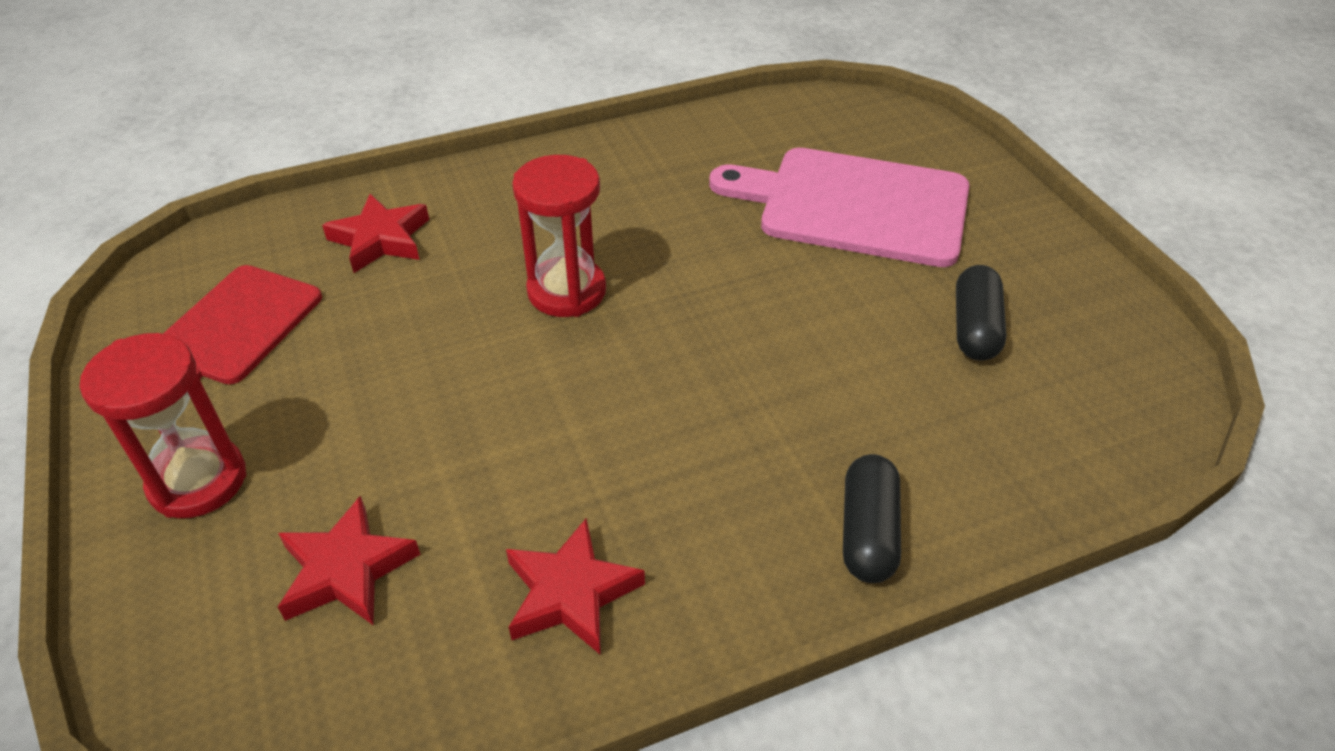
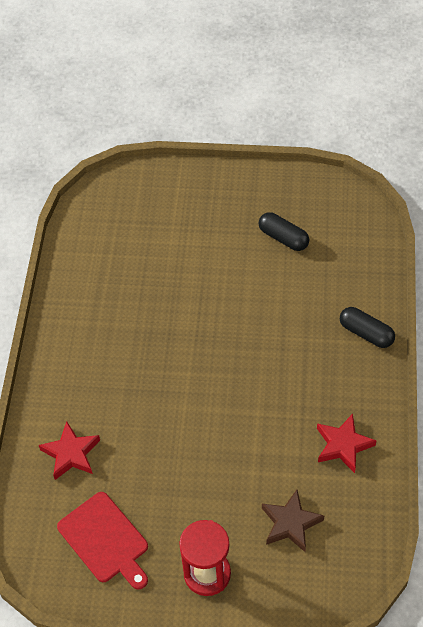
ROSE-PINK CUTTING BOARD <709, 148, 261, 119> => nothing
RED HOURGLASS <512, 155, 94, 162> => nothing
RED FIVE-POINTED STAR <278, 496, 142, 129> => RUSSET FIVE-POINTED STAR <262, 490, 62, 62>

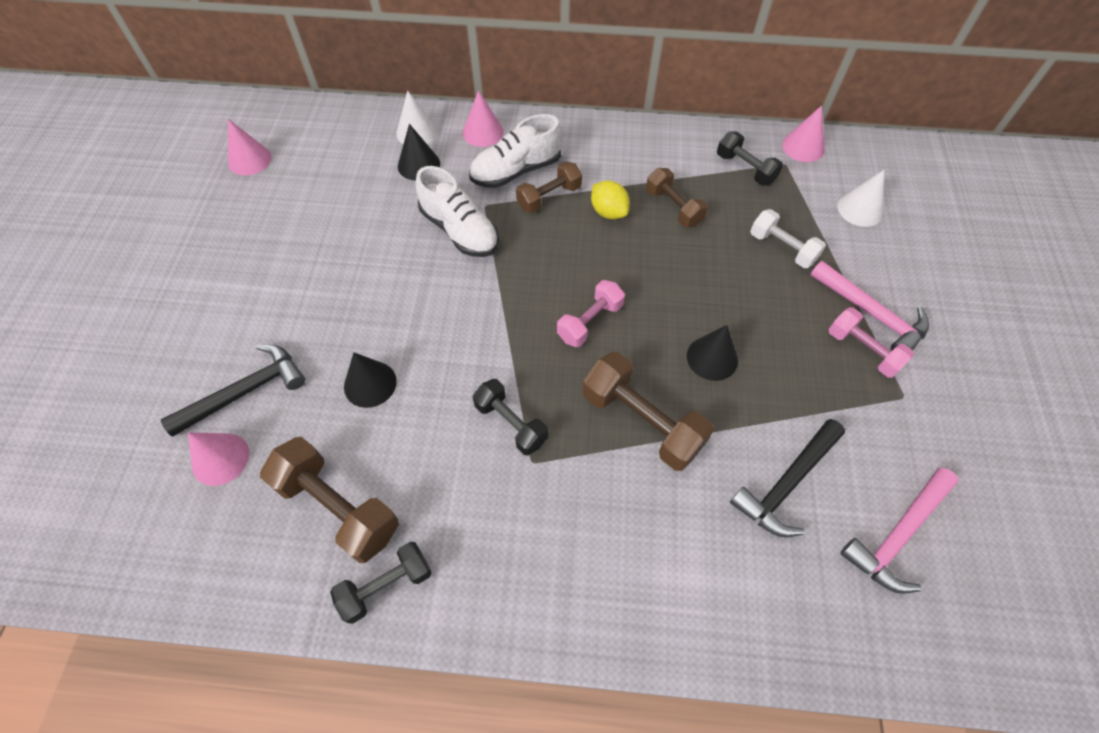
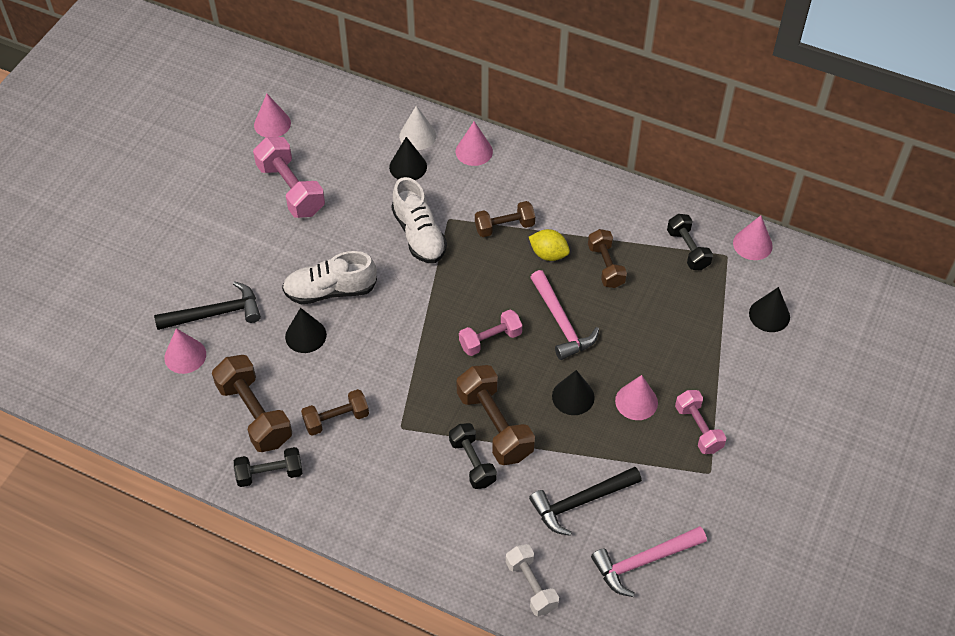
PURE WHITE SNEAKER <469, 114, 93, 74> => PURE WHITE SNEAKER <282, 251, 95, 53>, relocated
PURE WHITE CONE SHAPE <837, 170, 48, 57> => JET-BLACK CONE SHAPE <749, 287, 41, 45>
GOLDEN CITRUS FRUIT <591, 181, 39, 38> => GOLDEN CITRUS FRUIT <529, 229, 41, 32>, 45 degrees counterclockwise
PURE WHITE FREE WEIGHT <750, 209, 76, 59> => PURE WHITE FREE WEIGHT <506, 544, 53, 72>, relocated
ROSE-PINK CARPENTER'S HAMMER <811, 261, 118, 90> => ROSE-PINK CARPENTER'S HAMMER <530, 270, 69, 90>, relocated
JET-BLACK FREE WEIGHT <473, 379, 75, 76> => JET-BLACK FREE WEIGHT <449, 423, 48, 66>, relocated
nothing => ROSE-PINK FREE WEIGHT <253, 137, 72, 81>
nothing => ROSE-PINK CONE SHAPE <615, 375, 43, 45>
nothing => RUSSET FREE WEIGHT <301, 389, 68, 47>

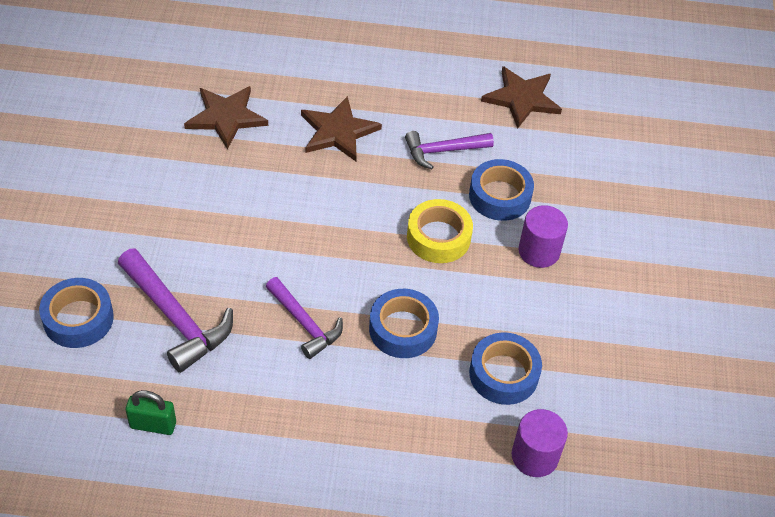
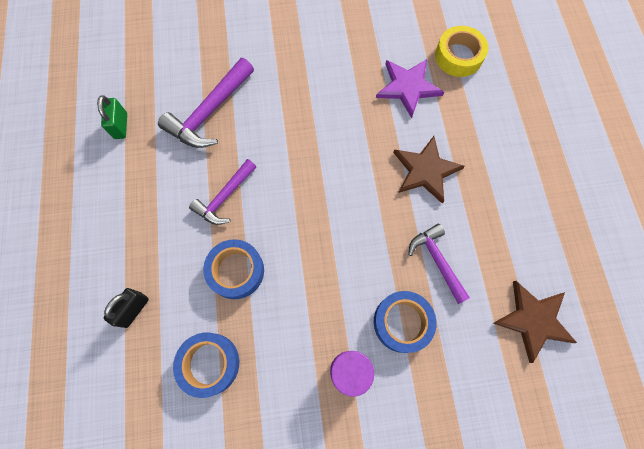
RUSSET FIVE-POINTED STAR <184, 86, 84, 64> => ROYAL PURPLE FIVE-POINTED STAR <376, 59, 68, 59>
GOLDEN ROLL OF TAPE <407, 199, 66, 64> => GOLDEN ROLL OF TAPE <435, 26, 54, 51>, relocated
ROYAL BLUE ROLL OF TAPE <39, 278, 75, 70> => nothing
ROYAL PURPLE CYLINDER SHAPE <512, 409, 56, 68> => nothing
nothing => JET-BLACK LOCK <104, 288, 45, 40>

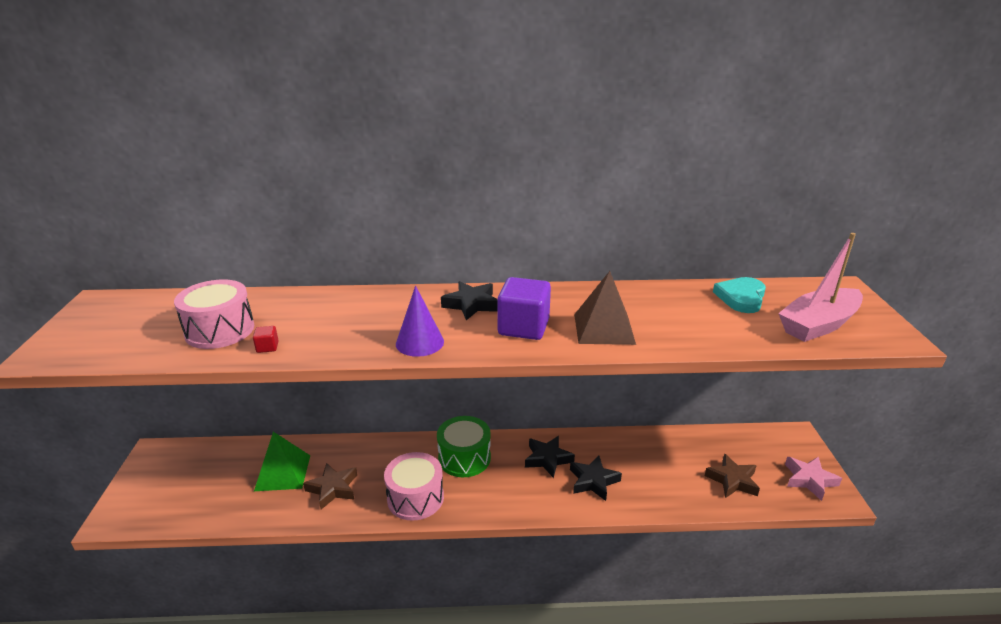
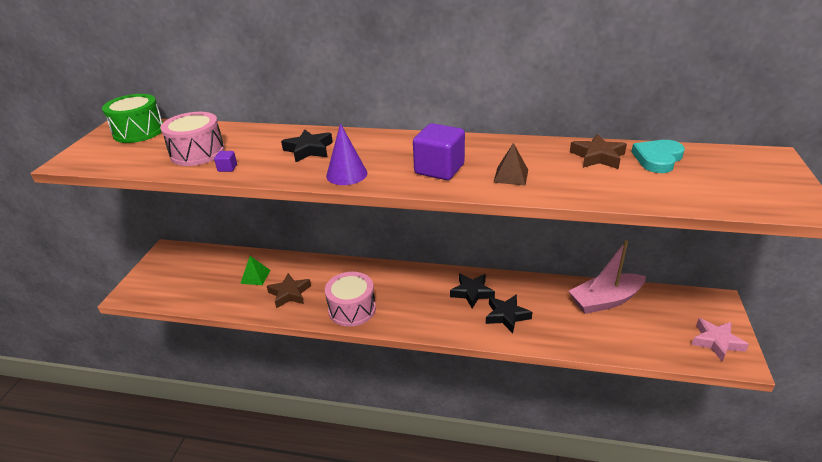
ROSE-PINK TOY BOAT <778, 233, 85, 109> => ROSE-PINK TOY BOAT <569, 240, 77, 74>, relocated
RUSSET PYRAMID SHAPE <574, 271, 62, 74> => RUSSET PYRAMID SHAPE <493, 143, 35, 43>, x0.62
JET-BLACK FIVE-POINTED STAR <441, 281, 56, 39> => JET-BLACK FIVE-POINTED STAR <281, 129, 52, 33>, relocated
RED CUBE <253, 326, 26, 27> => ROYAL PURPLE CUBE <214, 151, 23, 21>
LEAF-GREEN DRUM <437, 416, 54, 61> => LEAF-GREEN DRUM <102, 94, 61, 49>, relocated
LEAF-GREEN PYRAMID SHAPE <254, 432, 56, 59> => LEAF-GREEN PYRAMID SHAPE <240, 256, 31, 29>, x0.62
RUSSET FIVE-POINTED STAR <705, 454, 55, 44> => RUSSET FIVE-POINTED STAR <570, 134, 57, 35>, relocated

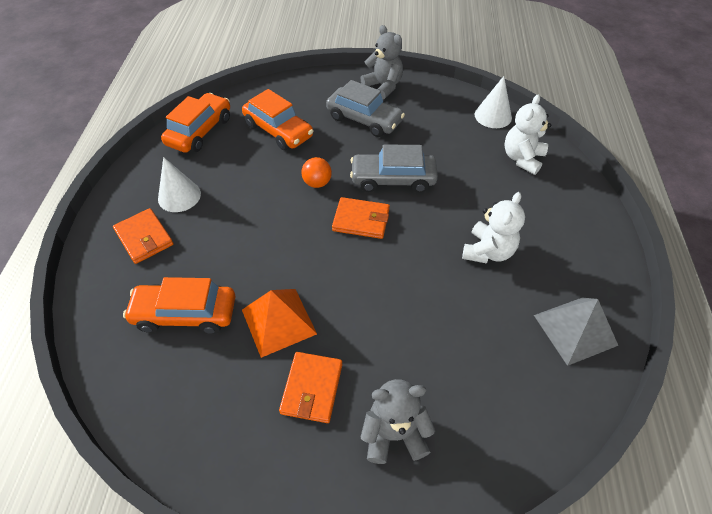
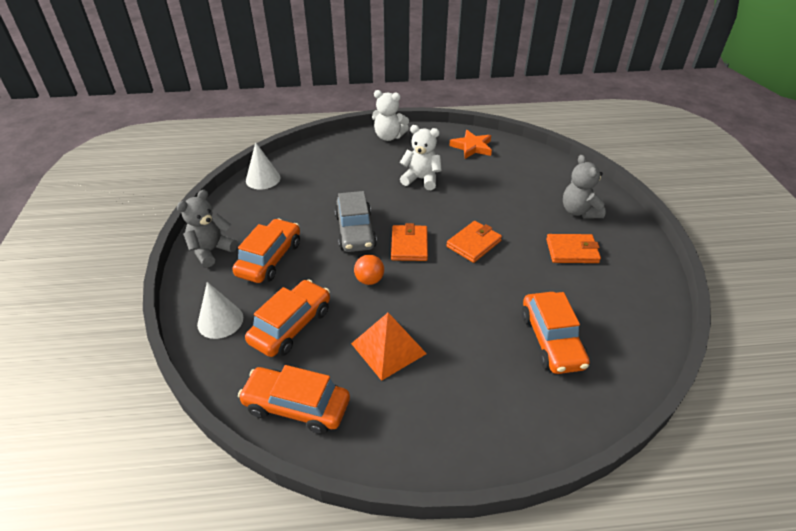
ASH-GREY TOY CAR <326, 80, 79, 57> => BRIGHT ORANGE TOY CAR <232, 218, 68, 65>
PURE WHITE STUFFED BEAR <504, 95, 47, 80> => PURE WHITE STUFFED BEAR <372, 90, 37, 51>, relocated
PURE WHITE CONE SHAPE <158, 157, 43, 55> => PURE WHITE CONE SHAPE <197, 282, 46, 57>, relocated
BRIGHT ORANGE WALLET <113, 208, 60, 56> => BRIGHT ORANGE WALLET <446, 221, 56, 42>, relocated
BRIGHT ORANGE PYRAMID SHAPE <242, 289, 75, 69> => BRIGHT ORANGE PYRAMID SHAPE <351, 313, 76, 68>, relocated
ASH-GREY PYRAMID SHAPE <534, 297, 84, 69> => BRIGHT ORANGE FIVE-POINTED STAR <449, 130, 43, 29>

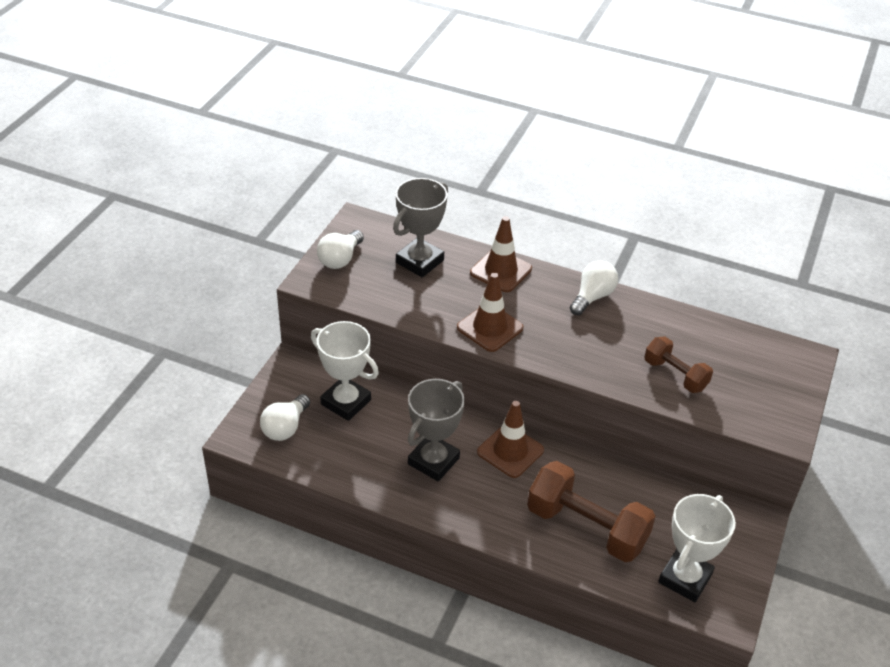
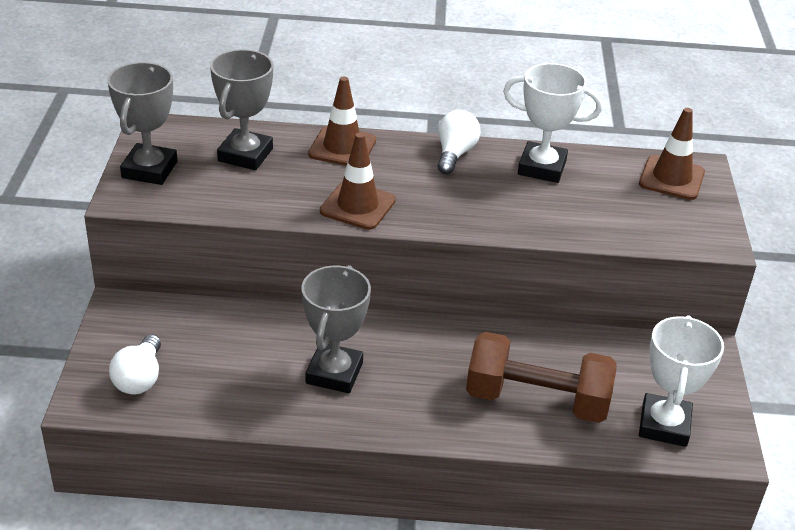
PURE WHITE LIGHTBULB <317, 230, 47, 39> => ASH-GREY PRIZE CUP <107, 62, 70, 123>
PURE WHITE PRIZE CUP <311, 321, 68, 100> => PURE WHITE PRIZE CUP <503, 63, 99, 120>, relocated
RUSSET FREE WEIGHT <644, 336, 69, 57> => nothing
RUSSET SAFETY CONE <477, 401, 67, 77> => RUSSET SAFETY CONE <639, 108, 66, 92>, relocated

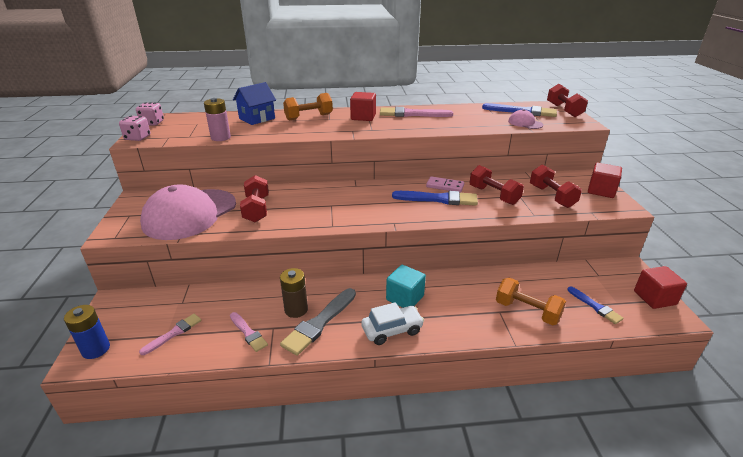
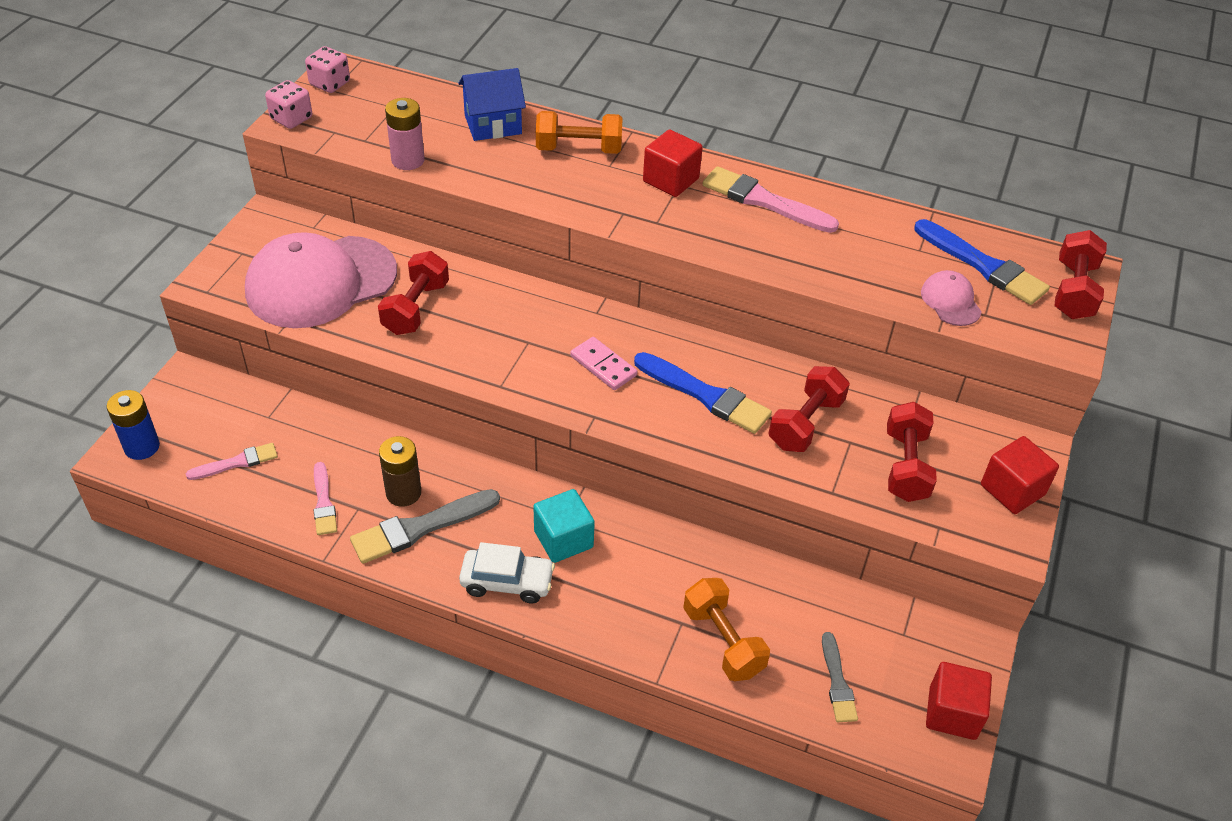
RED FREE WEIGHT <469, 165, 55, 40> => RED FREE WEIGHT <769, 366, 81, 86>, 45 degrees clockwise
ROSE-PINK DOMINO PIECE <426, 176, 38, 17> => ROSE-PINK DOMINO PIECE <570, 337, 67, 53>, relocated
ROYAL BLUE PAINTBRUSH <567, 286, 57, 38> => ASH-GREY PAINTBRUSH <822, 632, 36, 90>

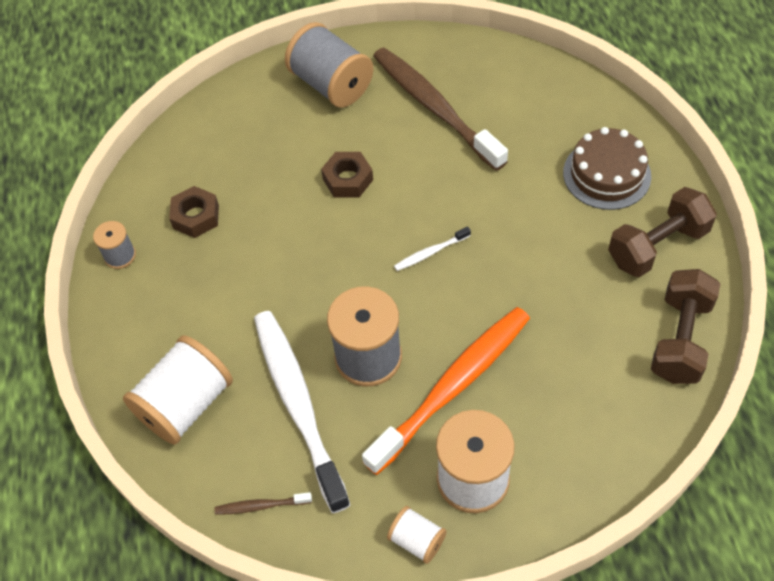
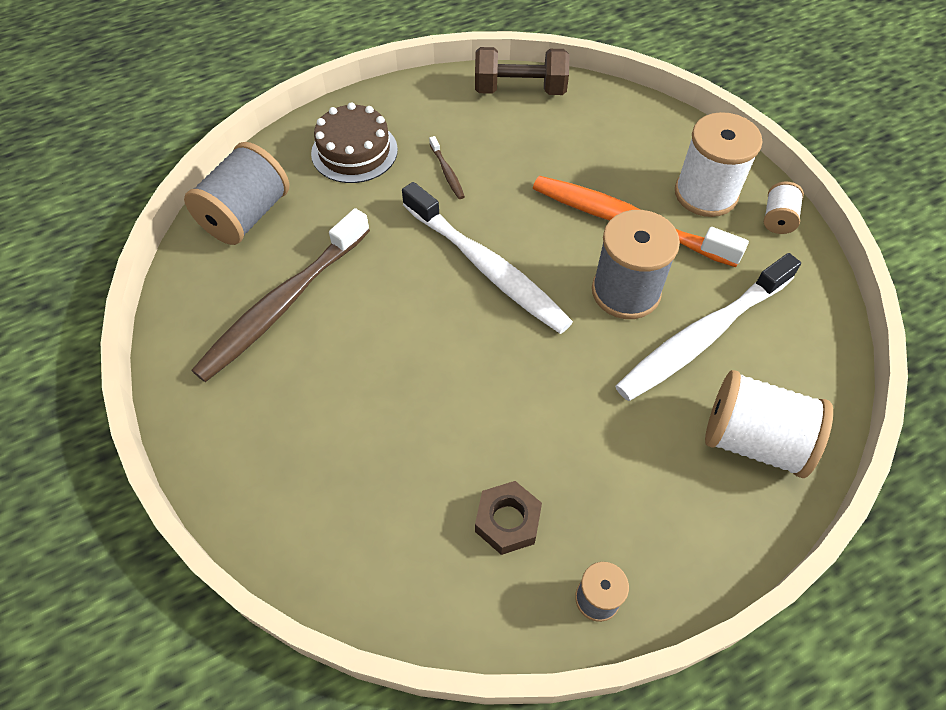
ASH-GREY SPOOL <285, 22, 88, 86> => ASH-GREY SPOOL <184, 142, 105, 103>, relocated
RUSSET HEXAGON NUT <321, 152, 52, 46> => nothing
RUSSET FREE WEIGHT <608, 187, 109, 90> => nothing
PURE WHITE TOOTH BRUSH <394, 227, 77, 44> => PURE WHITE TOOTH BRUSH <402, 182, 171, 152>, x2.50
RUSSET TOOTH BRUSH <215, 492, 97, 23> => RUSSET TOOTH BRUSH <429, 136, 36, 63>, relocated

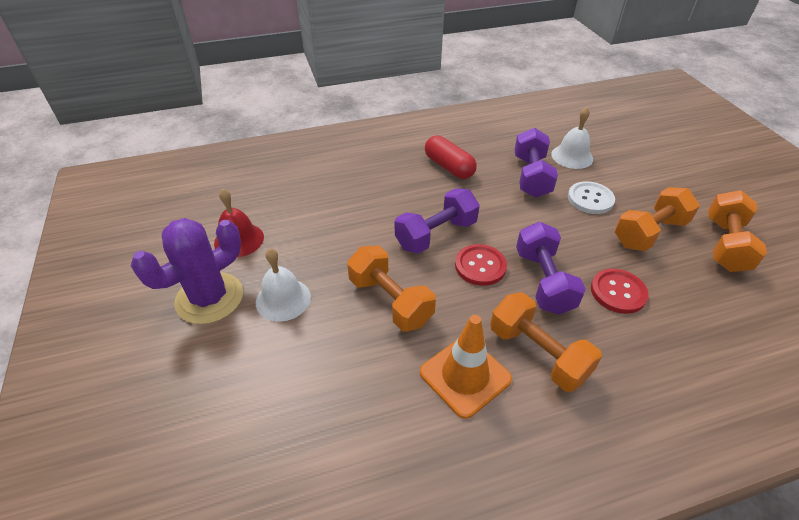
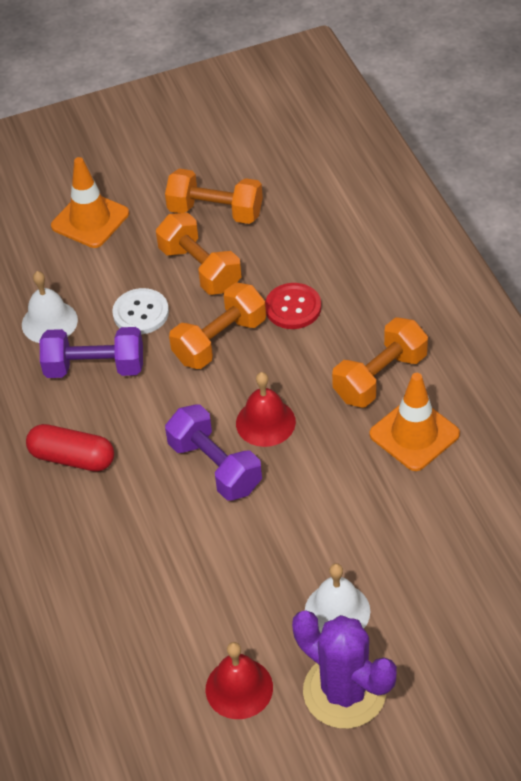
RED PILL SHAPE <425, 136, 52, 43> => RED PILL SHAPE <26, 424, 88, 48>, 60 degrees clockwise
ROYAL PURPLE FREE WEIGHT <516, 222, 70, 93> => nothing
RED SHIRT BUTTON <455, 244, 52, 42> => RED HAND BELL <236, 372, 60, 75>
BRIGHT ORANGE FREE WEIGHT <347, 246, 89, 86> => BRIGHT ORANGE FREE WEIGHT <169, 283, 97, 86>, relocated
nothing => BRIGHT ORANGE SAFETY CONE <51, 157, 78, 91>

